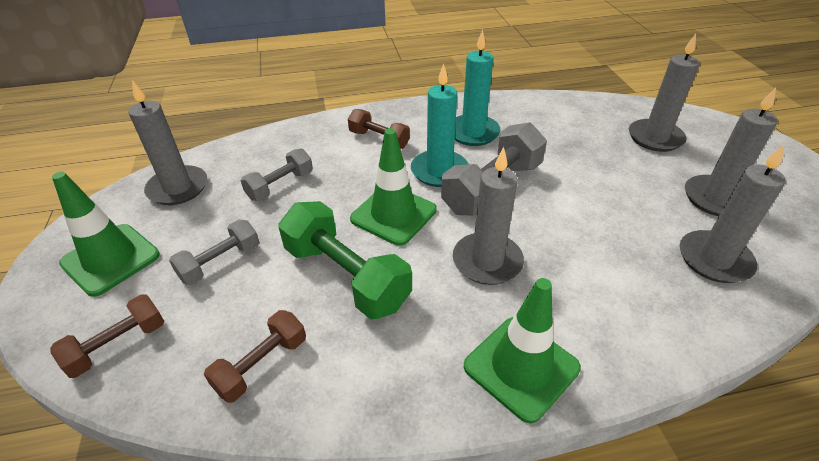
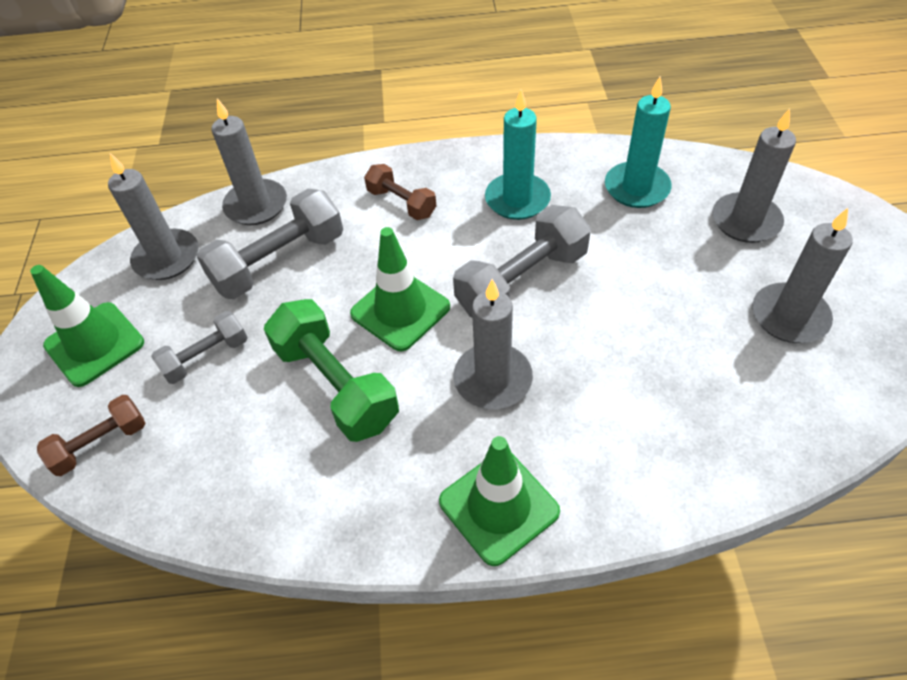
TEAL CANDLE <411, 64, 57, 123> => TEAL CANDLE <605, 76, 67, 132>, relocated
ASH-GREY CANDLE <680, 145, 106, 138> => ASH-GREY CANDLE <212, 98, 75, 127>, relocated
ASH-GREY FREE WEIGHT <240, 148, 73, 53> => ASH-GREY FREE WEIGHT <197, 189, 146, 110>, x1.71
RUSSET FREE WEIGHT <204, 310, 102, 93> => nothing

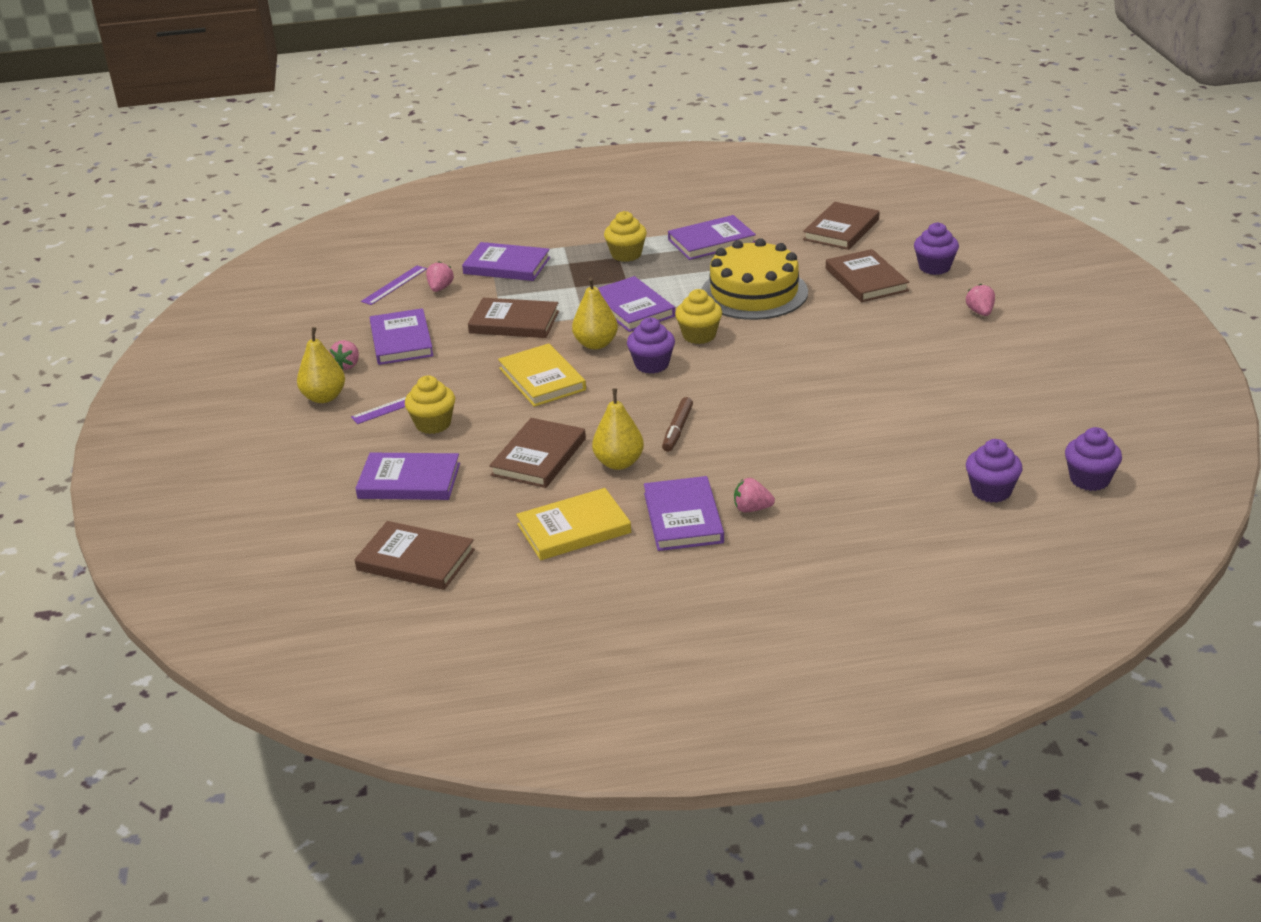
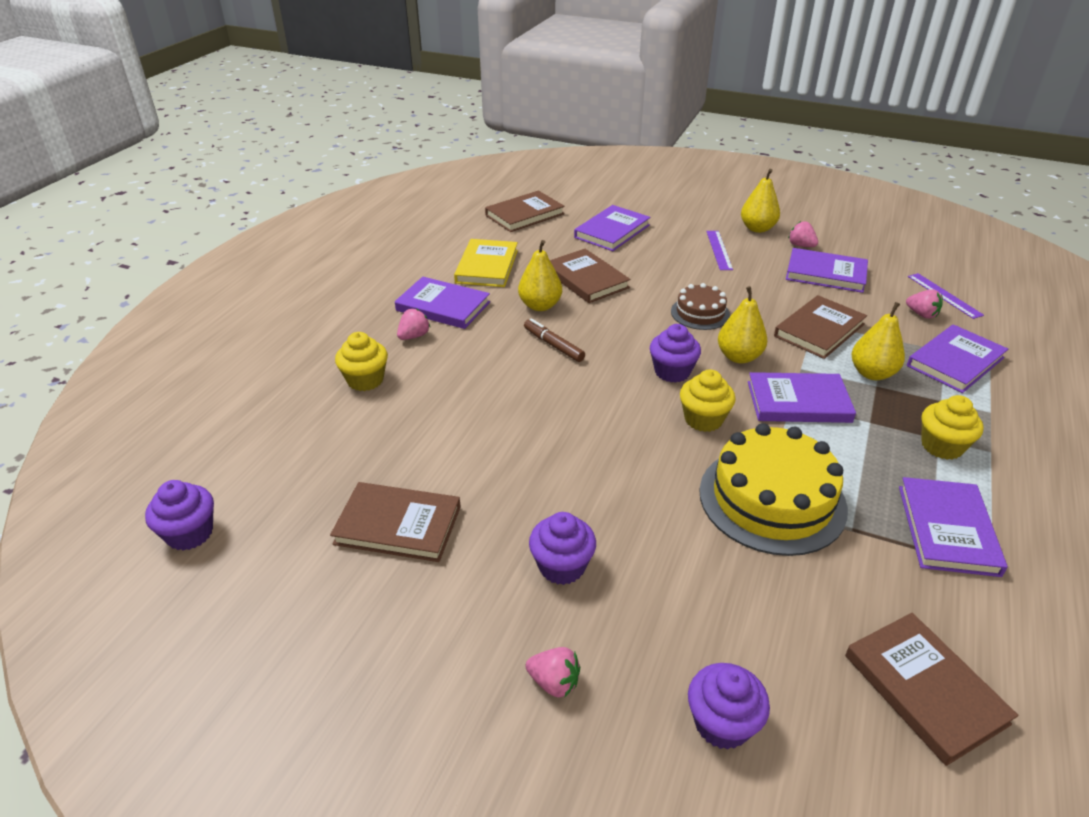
RUSSET HARDBACK <826, 249, 83, 53> => RUSSET HARDBACK <330, 482, 131, 80>, relocated
GOLDEN HARDBACK <498, 343, 88, 64> => RUSSET LAYER CAKE <671, 283, 59, 47>
GOLDEN FAIRY CAKE <405, 375, 50, 59> => GOLDEN FAIRY CAKE <335, 332, 53, 59>, relocated
ROYAL PURPLE FAIRY CAKE <966, 439, 56, 64> => ROYAL PURPLE FAIRY CAKE <529, 512, 67, 73>, relocated
nothing => GOLDEN PEAR <852, 302, 53, 78>

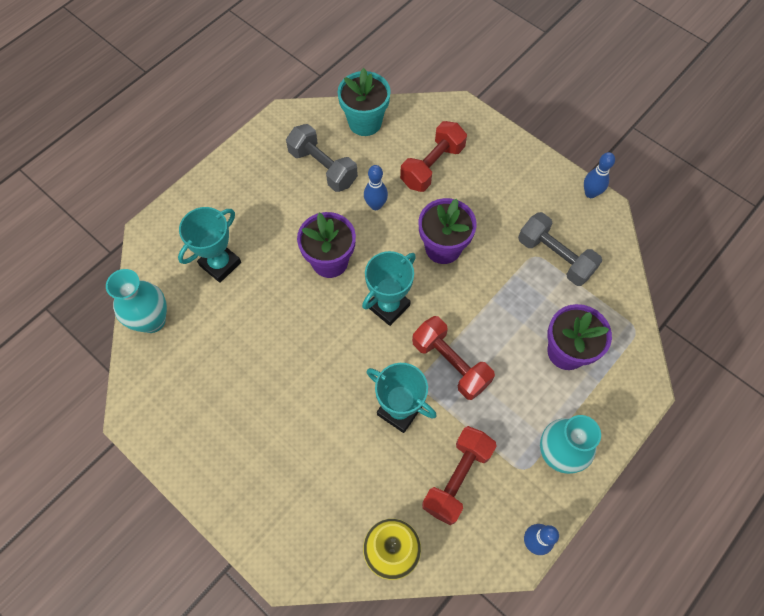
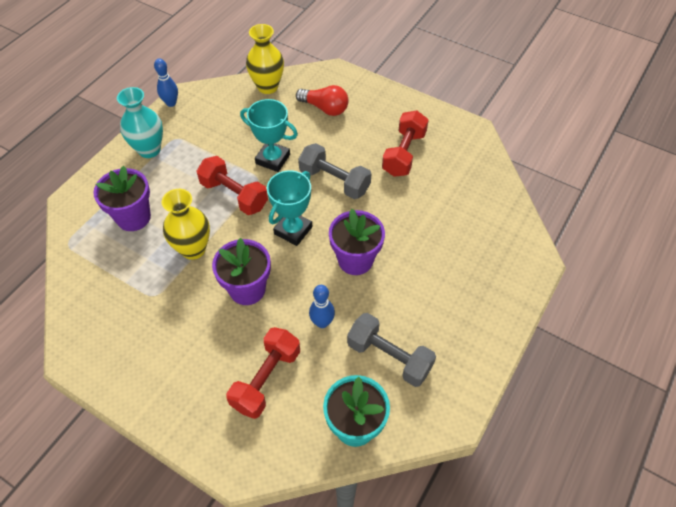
ROYAL BLUE TENPIN <584, 152, 31, 46> => nothing
TEAL PRIZE CUP <178, 207, 63, 76> => nothing
ASH-GREY FREE WEIGHT <518, 212, 84, 74> => ASH-GREY FREE WEIGHT <298, 143, 73, 56>, relocated
TEAL FLOWER VASE <106, 269, 61, 64> => nothing
RED FREE WEIGHT <422, 426, 74, 99> => RED FREE WEIGHT <382, 110, 47, 67>, relocated
nothing => RED LIGHTBULB <296, 85, 52, 31>
nothing => GOLDEN FLOWER VASE <162, 189, 48, 71>

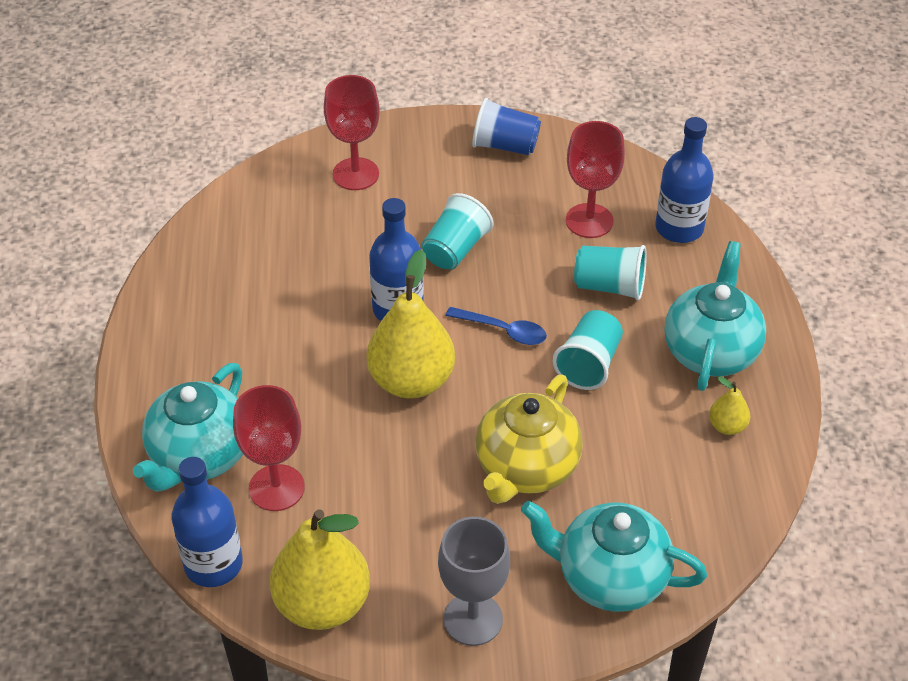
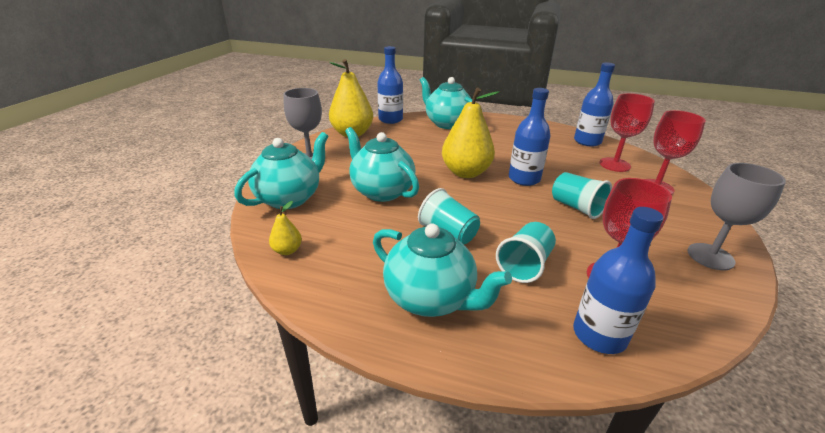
ROYAL BLUE TUMBLER <472, 98, 69, 58> => ASH-GREY WINE GLASS <687, 163, 99, 107>
ROYAL BLUE TEASPOON <446, 307, 101, 38> => nothing
GOLDEN CHINA TEAPOT <475, 375, 108, 129> => TEAL CHINA TEAPOT <345, 127, 74, 75>
GOLDEN PEAR <709, 377, 41, 58> => GOLDEN PEAR <269, 201, 33, 54>, relocated
RED WINE GLASS <233, 385, 72, 126> => RED WINE GLASS <599, 93, 56, 79>, relocated
nothing => ROYAL BLUE FLASK <574, 63, 41, 83>

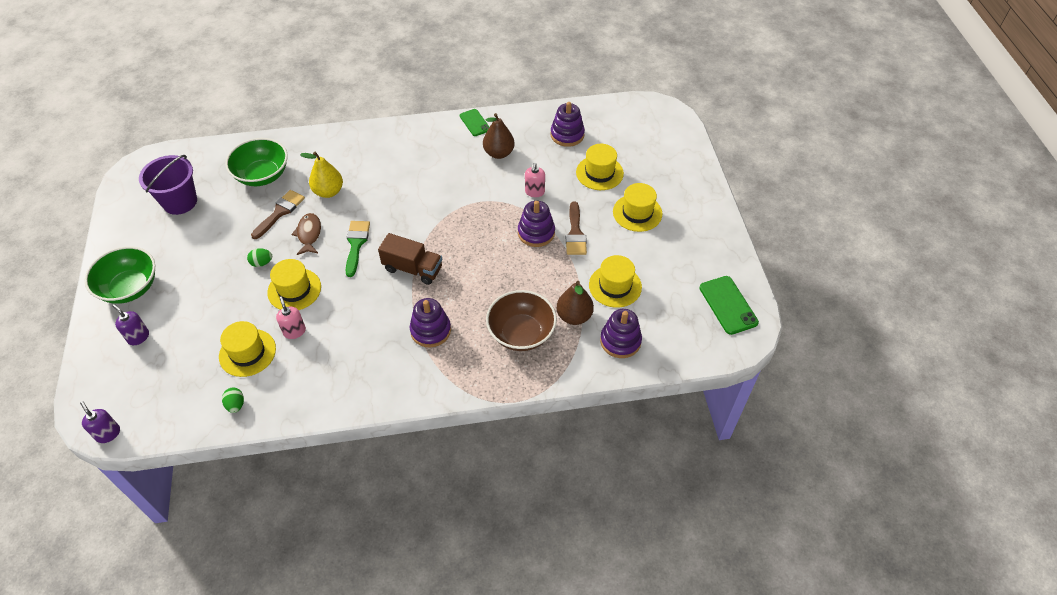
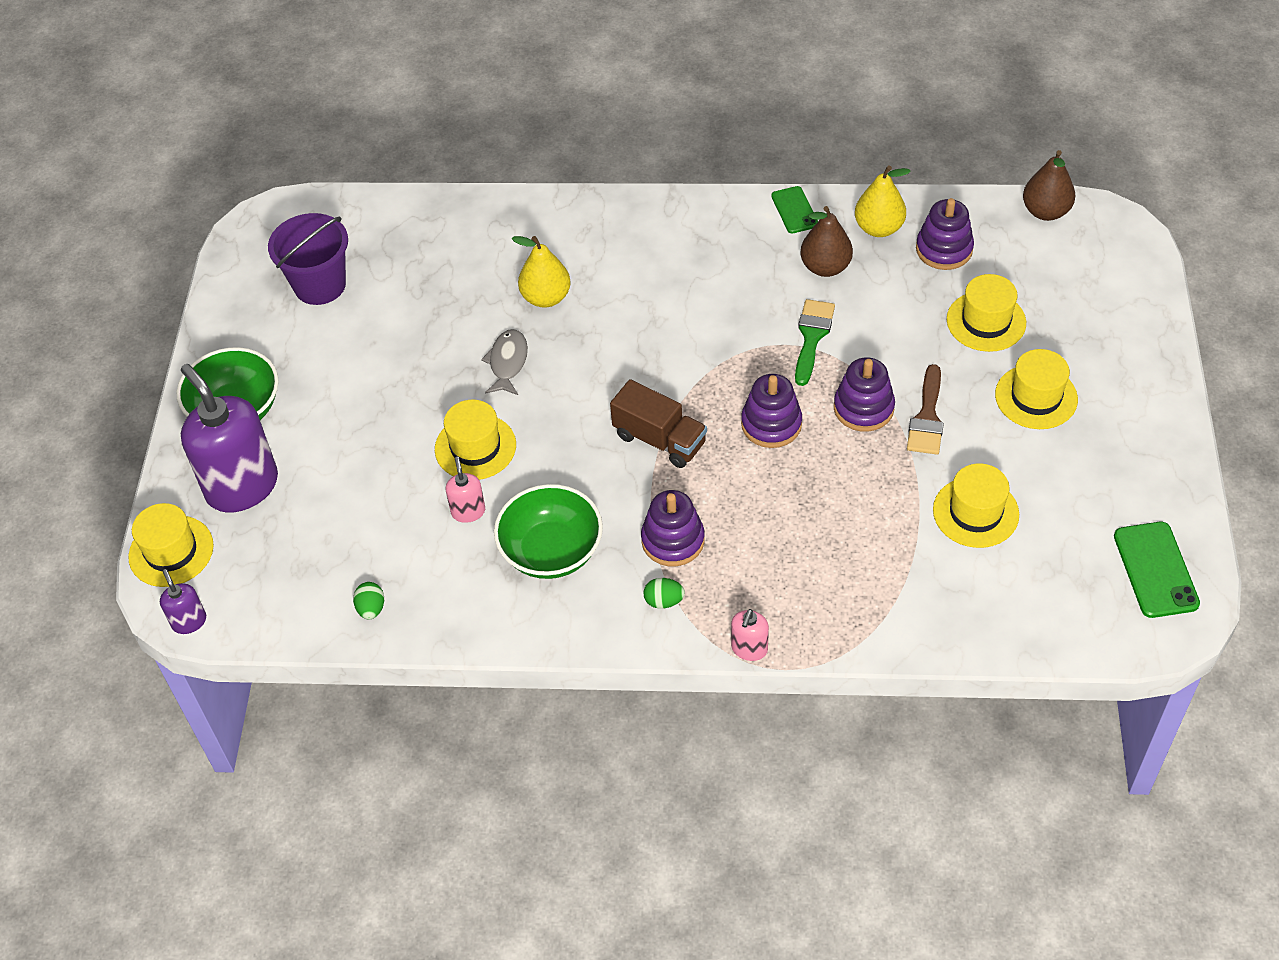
LEAF-GREEN DEEP DISH <225, 138, 63, 48> => LEAF-GREEN DEEP DISH <494, 484, 109, 95>, relocated
ROSE-PINK SOAP PUMP <525, 163, 20, 34> => ROSE-PINK SOAP PUMP <731, 609, 38, 52>, relocated
RUSSET PAINTBRUSH <251, 190, 54, 49> => nothing
RUSSET TOY FISH <291, 213, 30, 42> => ASH-GREY TOY FISH <481, 329, 47, 66>
LEAF-GREEN PAINTBRUSH <345, 221, 25, 56> => LEAF-GREEN PAINTBRUSH <795, 299, 40, 87>, relocated
LEAF-GREEN EGG SHAPE <247, 248, 25, 19> => LEAF-GREEN EGG SHAPE <644, 578, 41, 31>, relocated
RUSSET PEAR <557, 281, 37, 44> => RUSSET PEAR <1023, 150, 52, 71>, relocated
RUSSET DEEP DISH <486, 290, 71, 61> => nothing
ROYAL PURPLE SOAP PUMP <112, 304, 37, 41> => ROYAL PURPLE SOAP PUMP <181, 364, 97, 149>, x2.25
ROYAL PURPLE RING STACKER <600, 309, 42, 49> => ROYAL PURPLE RING STACKER <741, 374, 61, 74>, relocated
GOLDEN TALL HAT <219, 321, 57, 56> => GOLDEN TALL HAT <128, 503, 86, 84>, relocated
nothing => GOLDEN PEAR <855, 165, 56, 72>

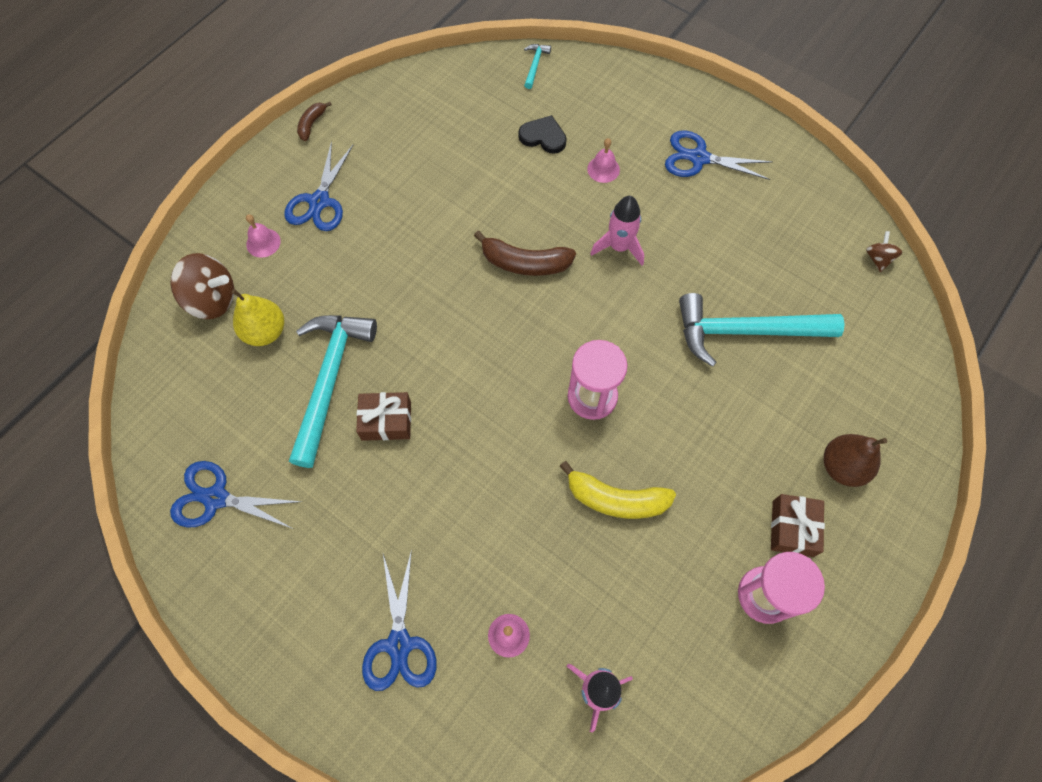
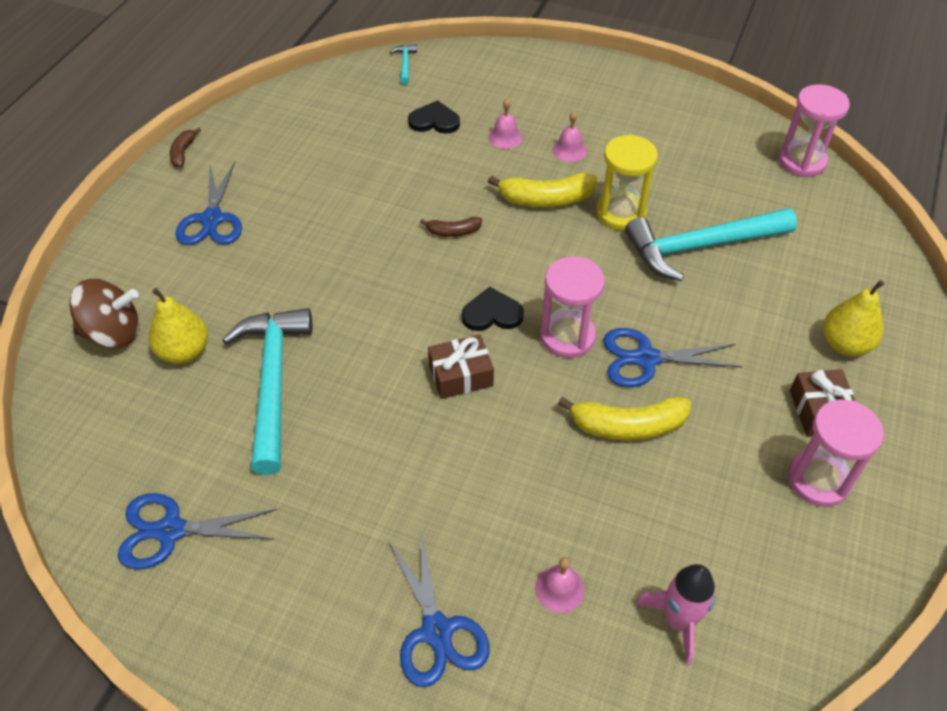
ROYAL BLUE SHEARS <665, 130, 107, 50> => ROYAL BLUE SHEARS <603, 328, 140, 59>, relocated
ROSE-PINK TOY ROCKET <590, 196, 54, 70> => GOLDEN BANANA FRUIT <488, 173, 109, 34>
ROSE-PINK HAND BELL <246, 214, 35, 44> => ROSE-PINK HAND BELL <553, 111, 34, 51>, relocated
RUSSET BANANA FRUIT <474, 231, 102, 45> => RUSSET BANANA FRUIT <420, 217, 62, 20>, x0.55
RUSSET TOY TOP <866, 231, 36, 41> => ROSE-PINK HOURGLASS <778, 84, 72, 93>
RUSSET GIFT <356, 392, 55, 49> => RUSSET GIFT <428, 335, 66, 64>, relocated
RUSSET PEAR <824, 434, 63, 53> => GOLDEN PEAR <823, 280, 61, 76>
nothing => GOLDEN HOURGLASS <596, 135, 62, 96>
nothing => JET-BLACK HEART SHAPE <462, 287, 62, 44>

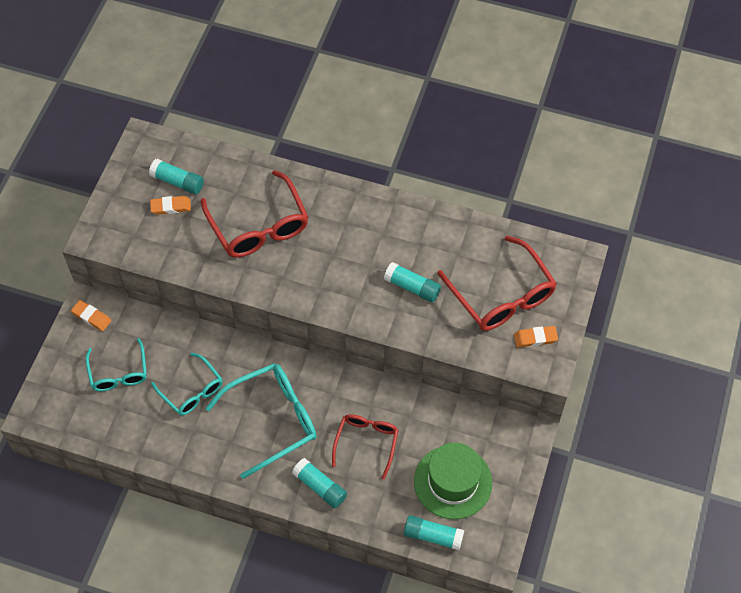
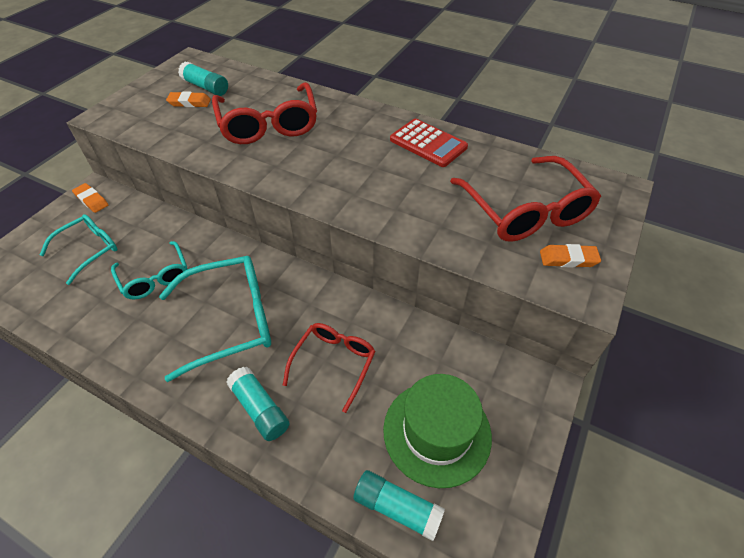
TEAL GLUE STICK <384, 262, 57, 40> => nothing
TEAL SPECTACLES <85, 338, 62, 53> => TEAL SPECTACLES <40, 214, 77, 71>, 135 degrees counterclockwise
nothing => RED CALCULATOR <390, 119, 78, 48>

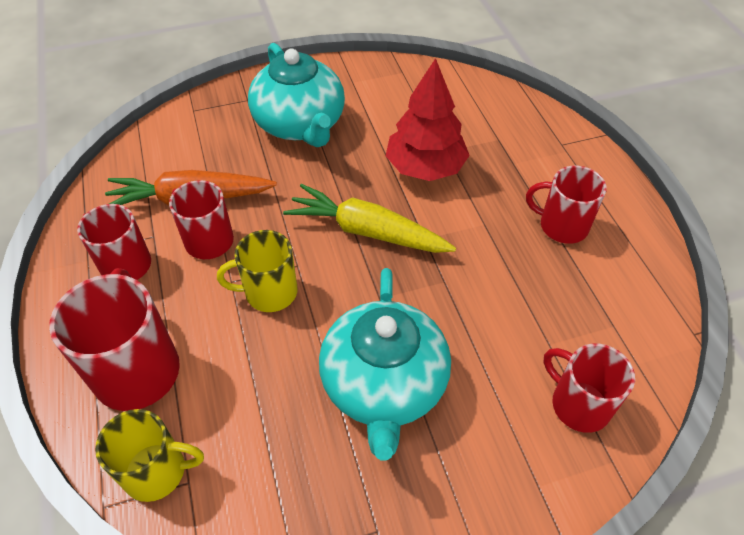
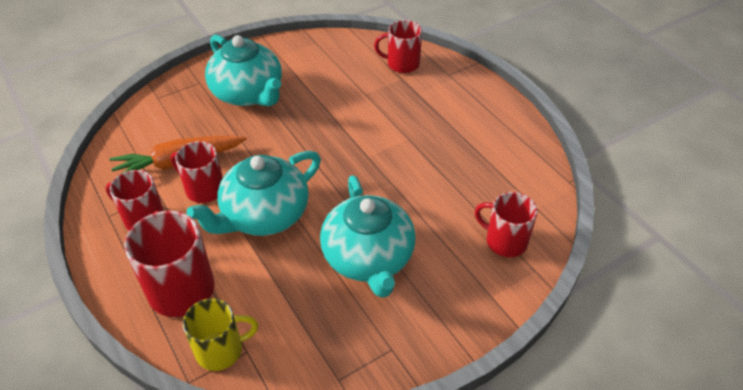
RED TREE <386, 58, 84, 123> => nothing
RED MUG <526, 166, 81, 78> => RED MUG <374, 20, 48, 53>, relocated
GOLDEN TOY CARROT <283, 184, 173, 69> => nothing
GOLDEN MUG <217, 230, 80, 82> => TEAL CHINA TEAPOT <186, 151, 135, 85>

